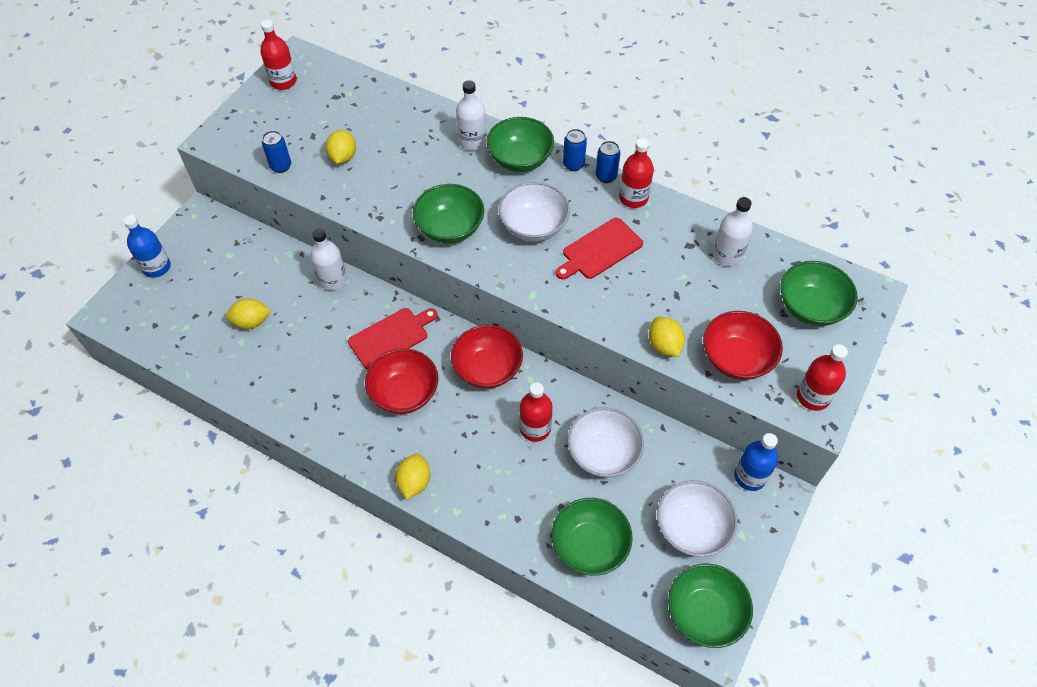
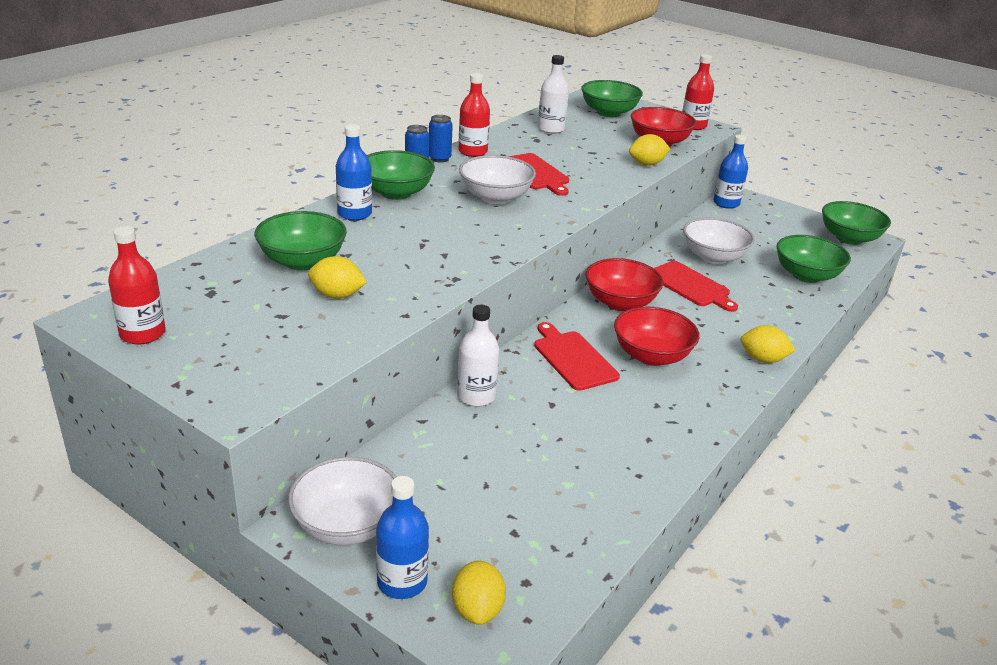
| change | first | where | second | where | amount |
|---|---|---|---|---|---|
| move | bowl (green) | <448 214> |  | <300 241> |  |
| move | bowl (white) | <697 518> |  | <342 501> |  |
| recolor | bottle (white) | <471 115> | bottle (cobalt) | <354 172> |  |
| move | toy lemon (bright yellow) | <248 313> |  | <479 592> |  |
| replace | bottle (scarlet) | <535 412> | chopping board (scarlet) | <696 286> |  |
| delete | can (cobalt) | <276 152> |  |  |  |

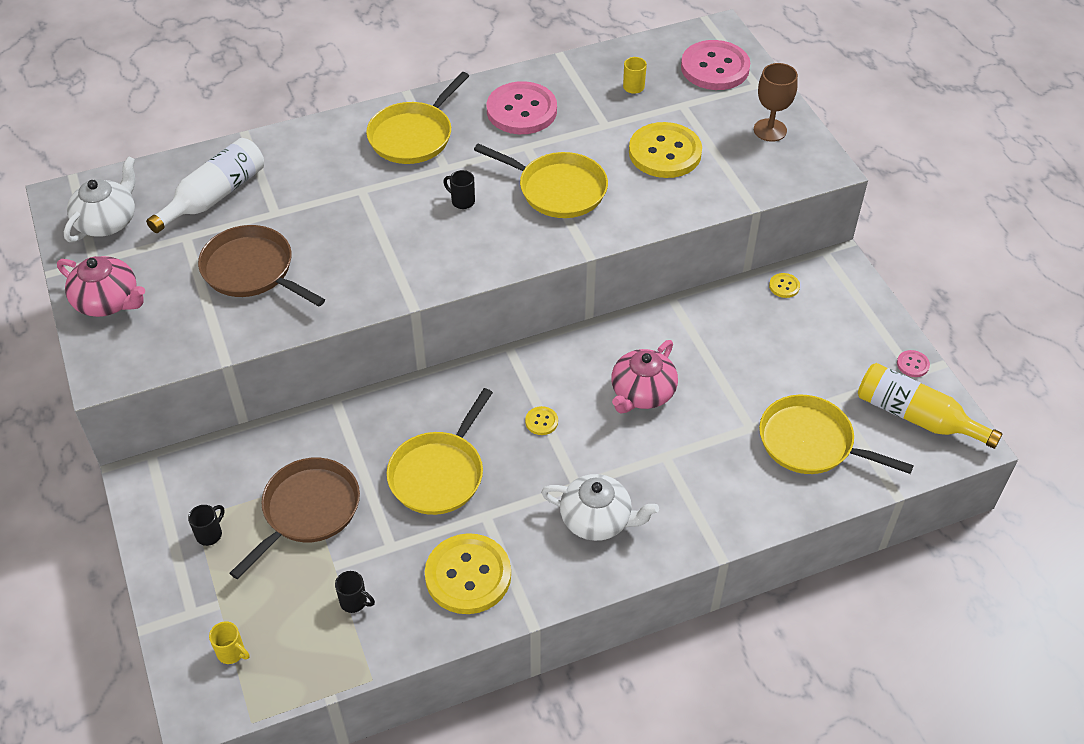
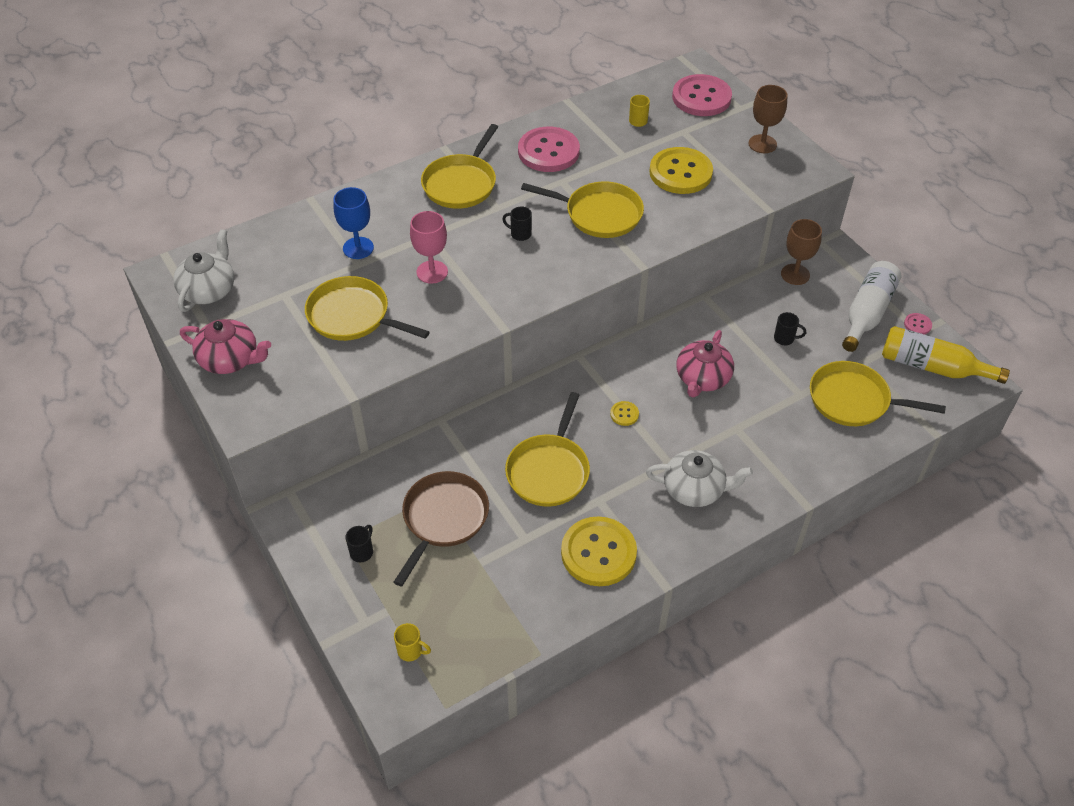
| change | first | where | second | where | amount |
|---|---|---|---|---|---|
| recolor | skillet (russet) | <261 266> | skillet (bright yellow) | <367 308> |  |
| insert |  |  | goblet (cobalt) | <353 223> |  |
| insert |  |  | goblet (rosy) | <429 247> |  |
| move | mug (ebony) | <355 592> |  | <790 328> |  |
| replace | button (bright yellow) | <784 285> | goblet (russet) | <801 252> |  |
| move | bottle (white) | <205 185> |  | <871 306> |  |

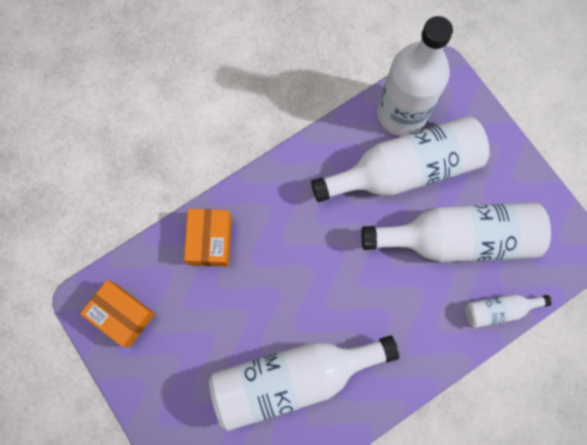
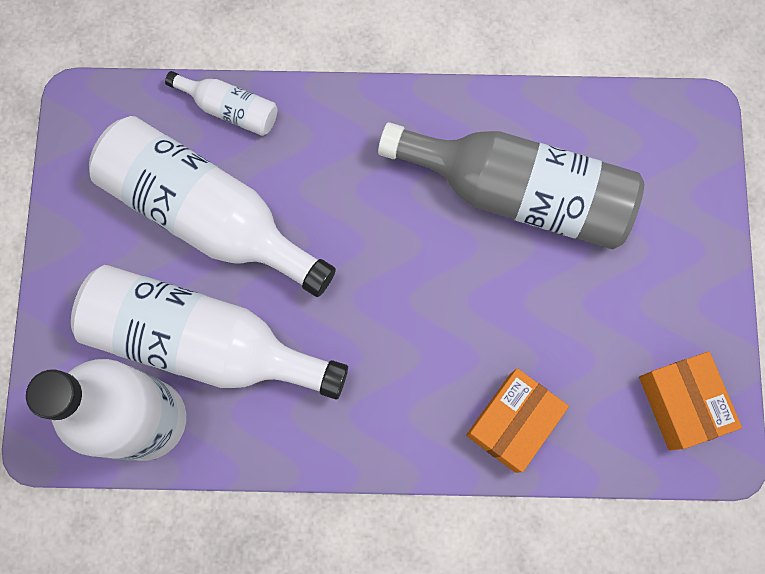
| change | first | where | second | where | amount |
|---|---|---|---|---|---|
| recolor | bottle (white) | <304 383> | bottle (ash-grey) | <511 186> |  |

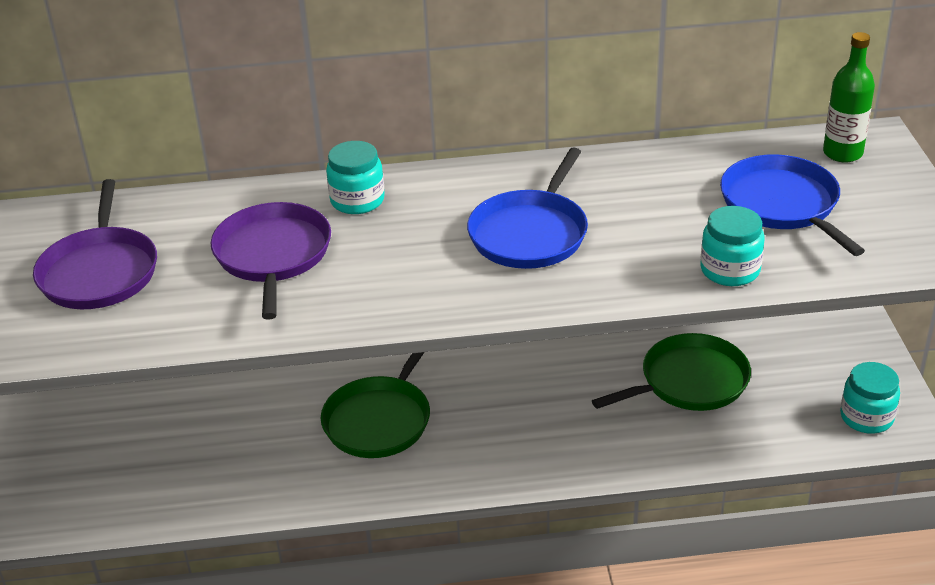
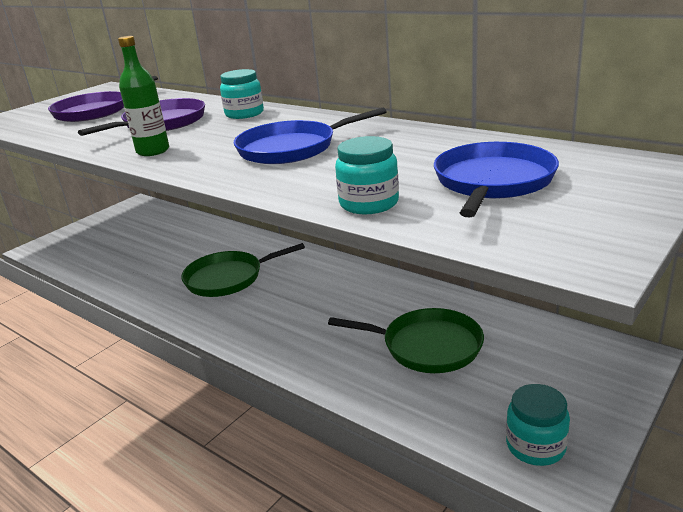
| change | first | where | second | where | amount |
|---|---|---|---|---|---|
| move | bottle (green) | <849 97> |  | <143 96> |  |

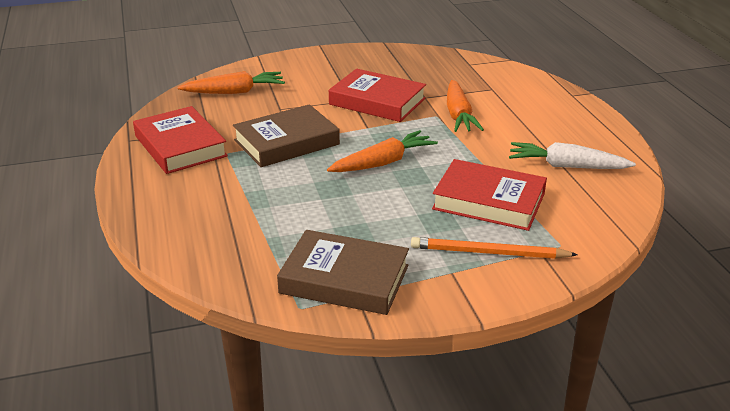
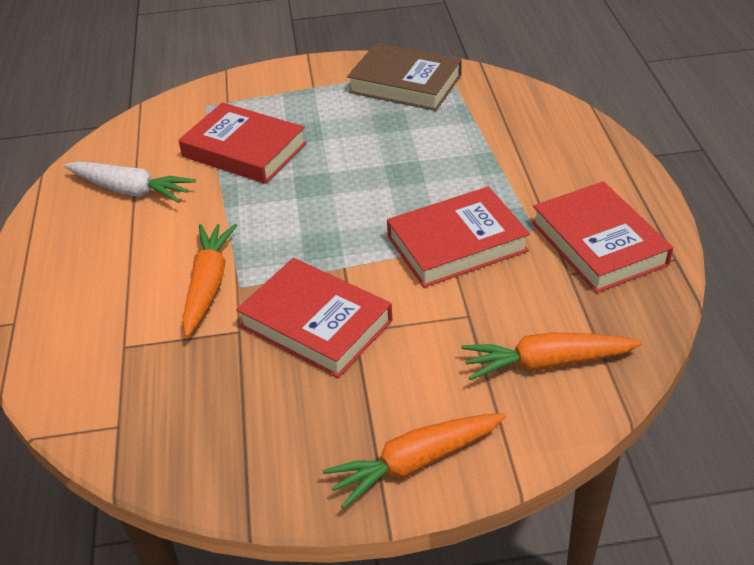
| change | first | where | second | where | amount |
|---|---|---|---|---|---|
| move | toy carrot (orange-coloured) | <382 151> |  | <414 461> |  |
| recolor | book (russet) | <286 135> | book (scarlet) | <458 237> |  |
| delete | lead pencil (orange-coloured) | <494 248> |  |  |  |

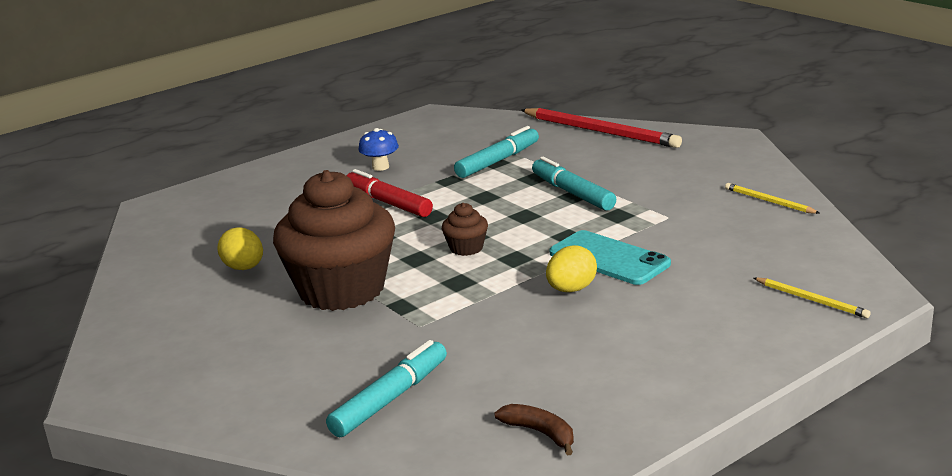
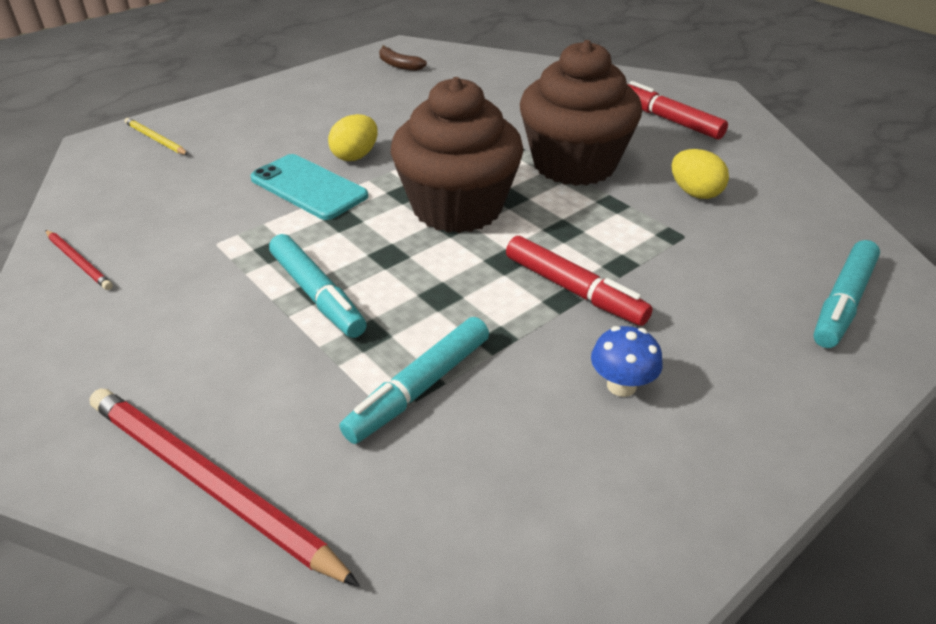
| change | first | where | second | where | amount |
|---|---|---|---|---|---|
| recolor | lead pencil (bright yellow) | <772 198> | lead pencil (scarlet) | <79 260> |  |
| resize | cupcake (russet) | <465 229> |  | <457 155> | x2.45 |
| insert |  |  | felt pen (scarlet) | <677 110> |  |
| move | felt pen (aqua) | <386 388> |  | <846 294> |  |

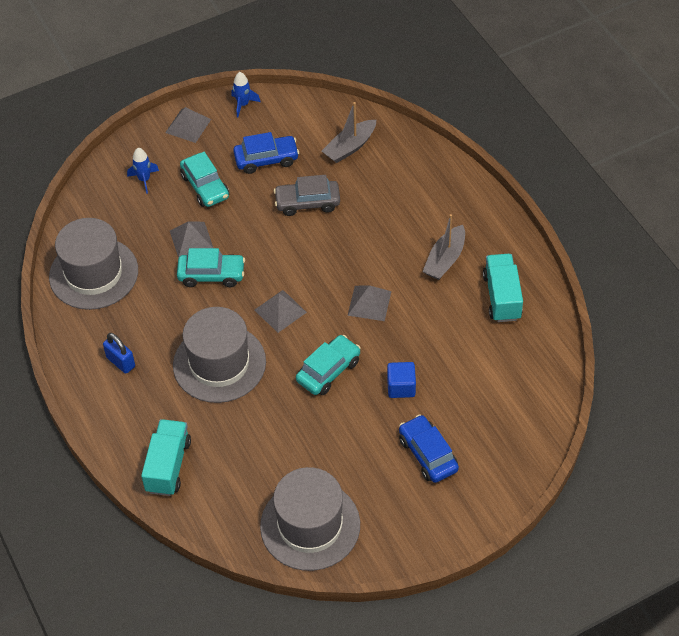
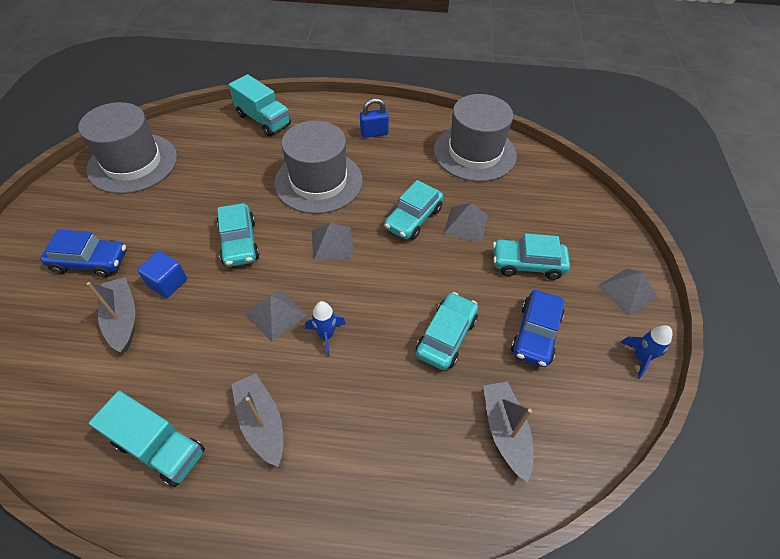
| change | first | where | second | where | amount |
|---|---|---|---|---|---|
| insert |  |  | toy boat (ash-grey) | <111 315> |  |
| move | spaceship (cobalt) | <143 171> |  | <325 328> |  |
| recolor | automobile (ash-grey) | <307 195> | automobile (aqua) | <447 331> |  |

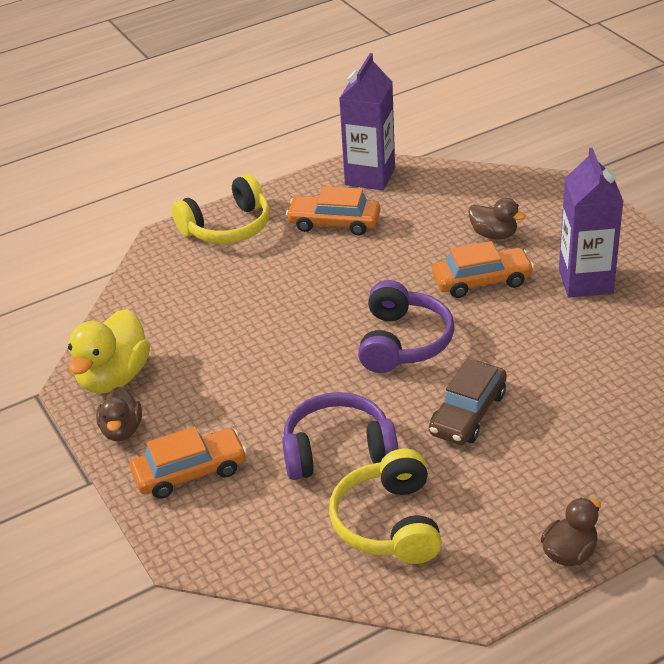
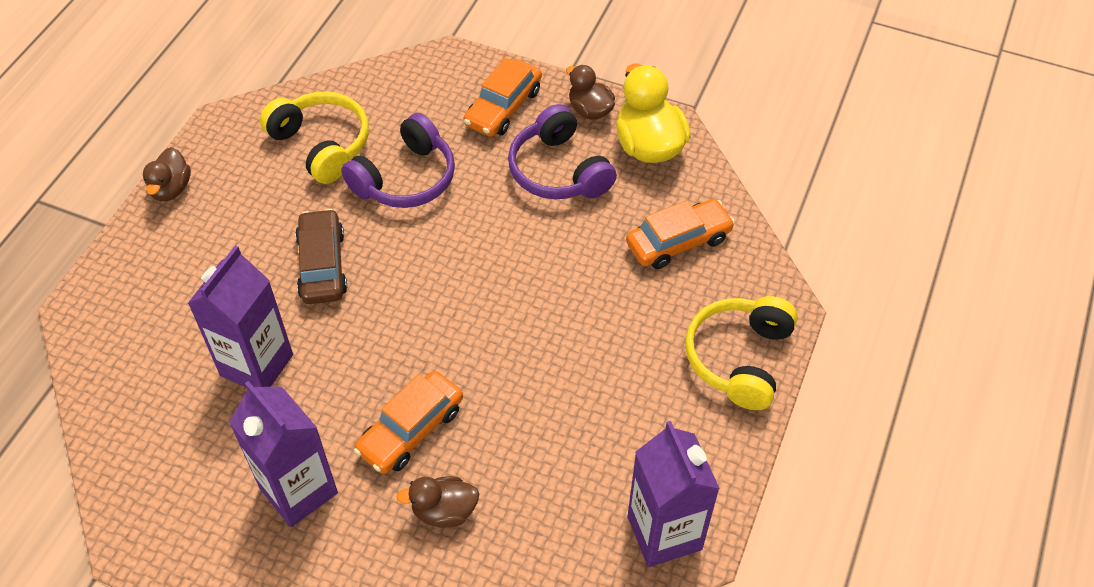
| change | first | where | second | where | amount |
|---|---|---|---|---|---|
| insert |  |  | juice carton (violet) | <240 317> |  |
| move | headphones (violet) | <406 326> |  | <562 151> |  |
| move | automobile (orange-coloured) | <333 211> |  | <680 234> |  |

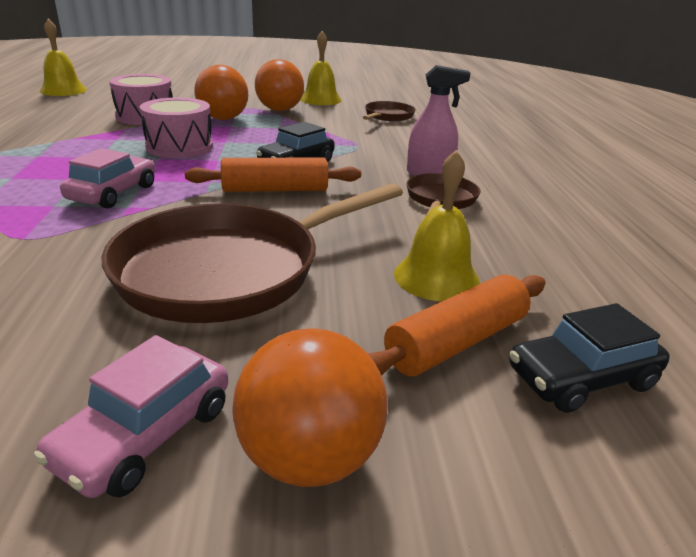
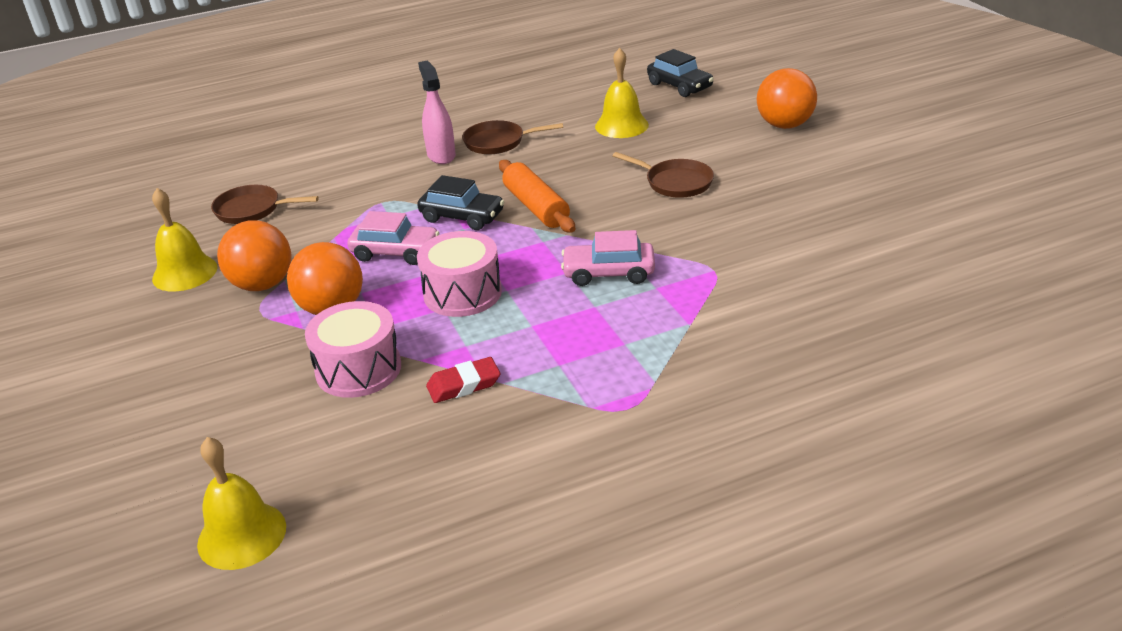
| change | first | where | second | where | amount |
|---|---|---|---|---|---|
| move | automobile (rosy) | <130 416> |  | <393 238> |  |
| insert |  |  | pencil eraser (scarlet) | <463 380> |  |
| resize | skillet (russet) | <252 253> |  | <663 175> | x0.49 |
| delete | rolling pin (orange-coloured) | <457 325> |  |  |  |

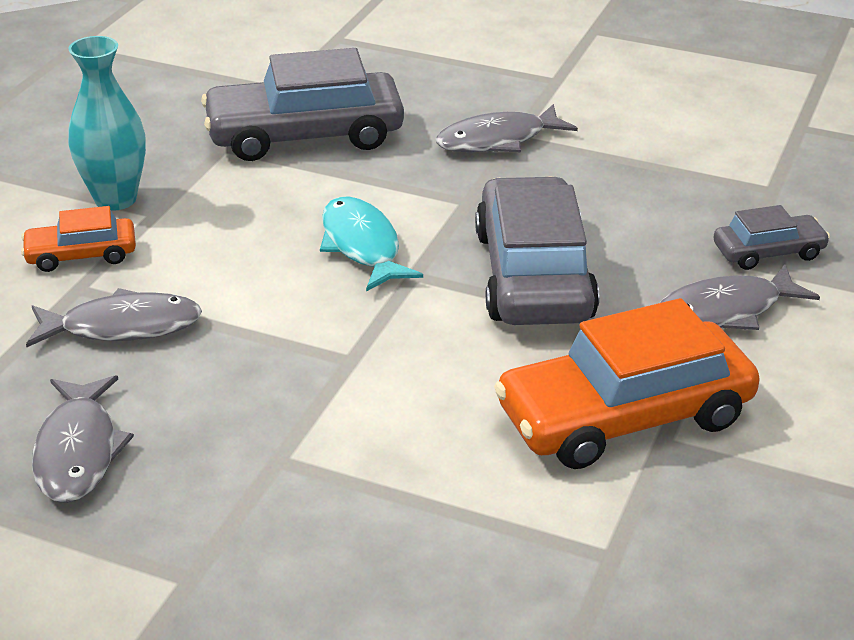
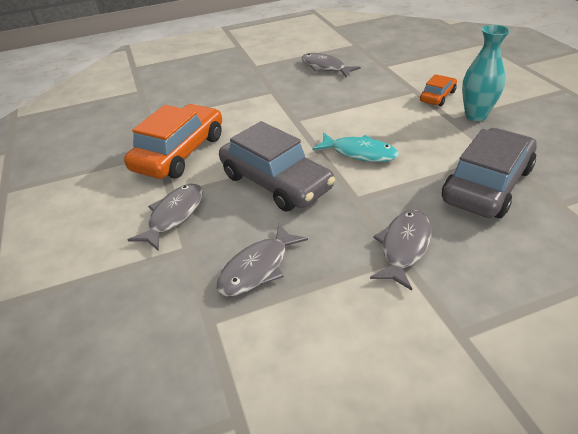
| change | first | where | second | where | amount |
|---|---|---|---|---|---|
| move | fish (ash-grey) | <114 317> |  | <262 259> |  |
| delete | automobile (ash-grey) | <771 237> |  |  |  |

